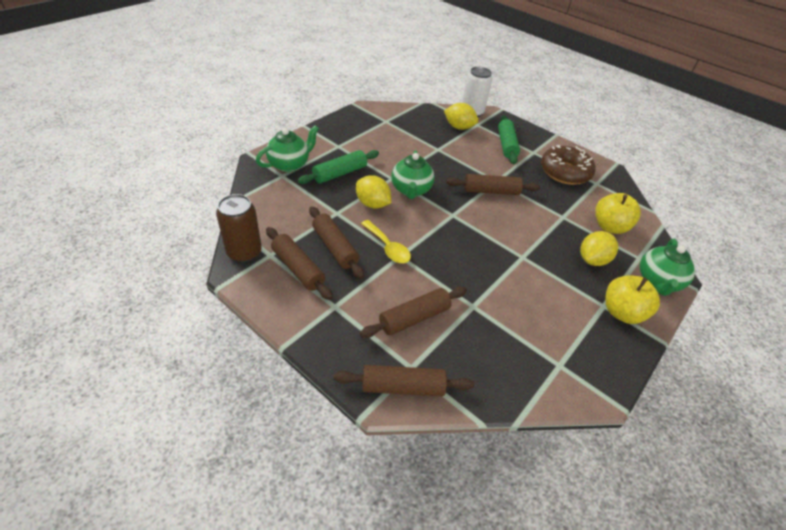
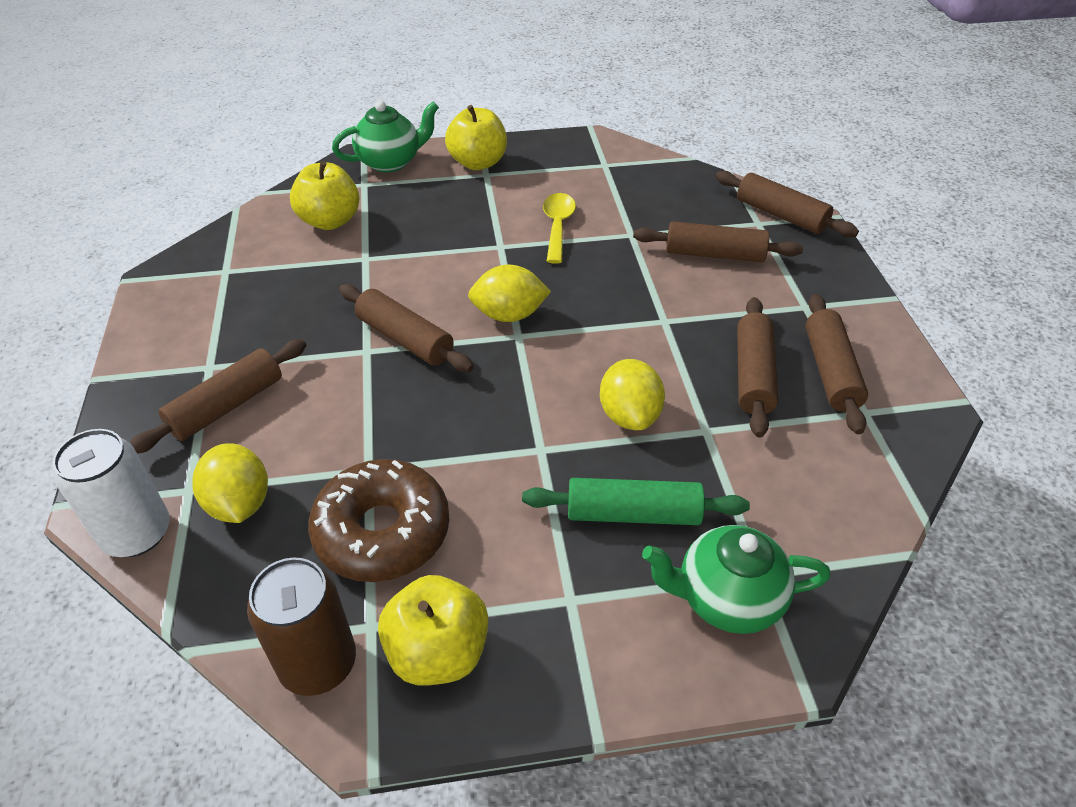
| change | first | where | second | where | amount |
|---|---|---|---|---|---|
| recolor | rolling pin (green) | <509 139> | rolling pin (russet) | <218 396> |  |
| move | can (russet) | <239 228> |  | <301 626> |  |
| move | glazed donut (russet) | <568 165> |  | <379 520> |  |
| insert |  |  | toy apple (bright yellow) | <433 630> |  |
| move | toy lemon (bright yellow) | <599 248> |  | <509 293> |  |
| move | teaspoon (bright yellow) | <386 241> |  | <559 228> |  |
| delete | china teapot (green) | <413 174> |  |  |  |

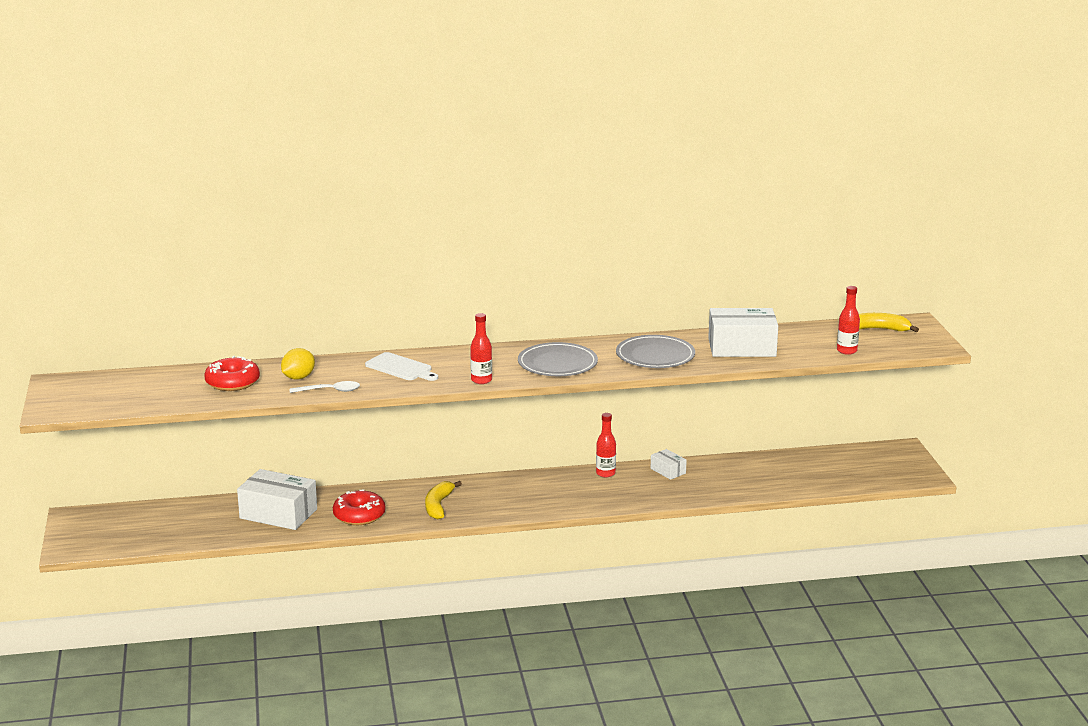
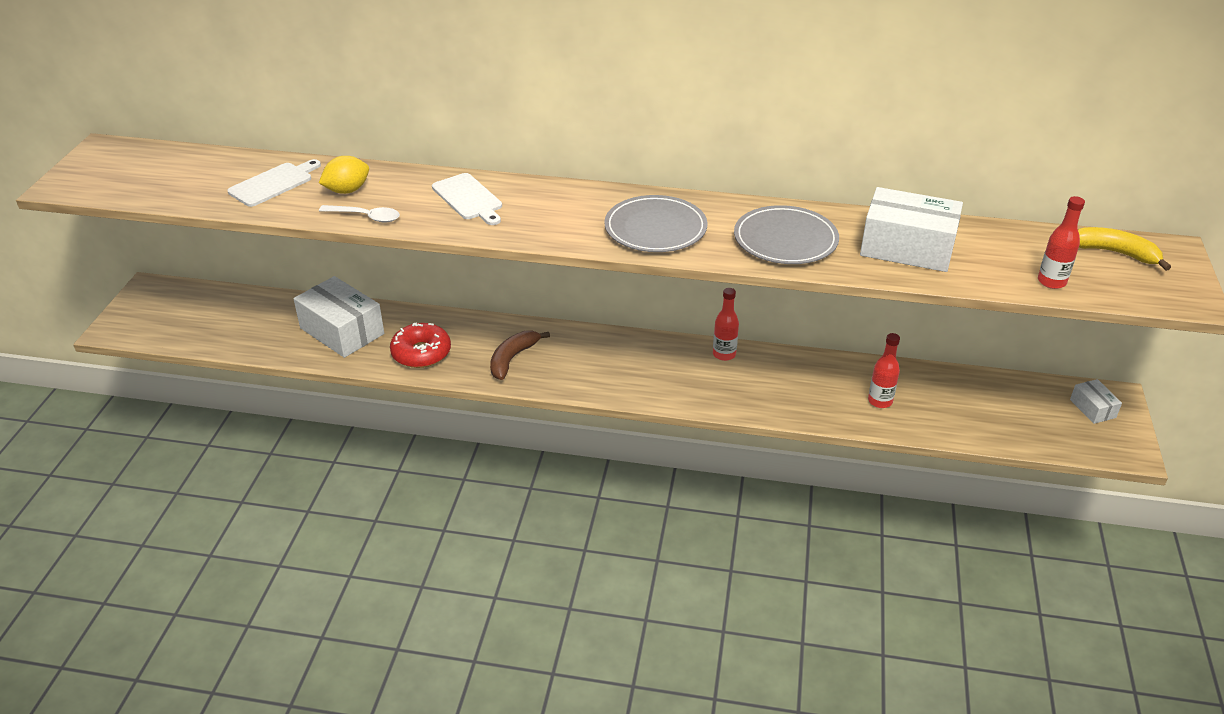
| change | first | where | second | where | amount |
|---|---|---|---|---|---|
| replace | glazed donut (scarlet) | <232 373> | chopping board (white) | <274 183> |  |
| recolor | banana fruit (bright yellow) | <443 500> | banana fruit (russet) | <520 355> |  |
| move | bottle (scarlet) | <481 348> |  | <884 370> |  |
| move | parcel (white) | <669 464> |  | <1096 401> |  |

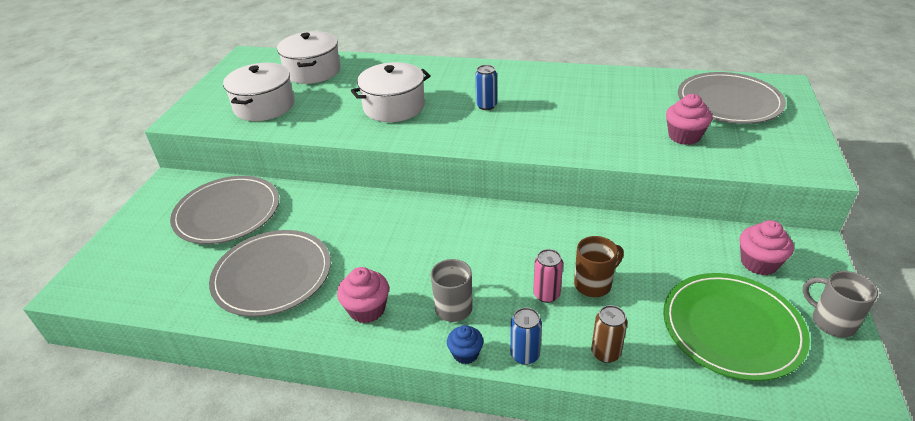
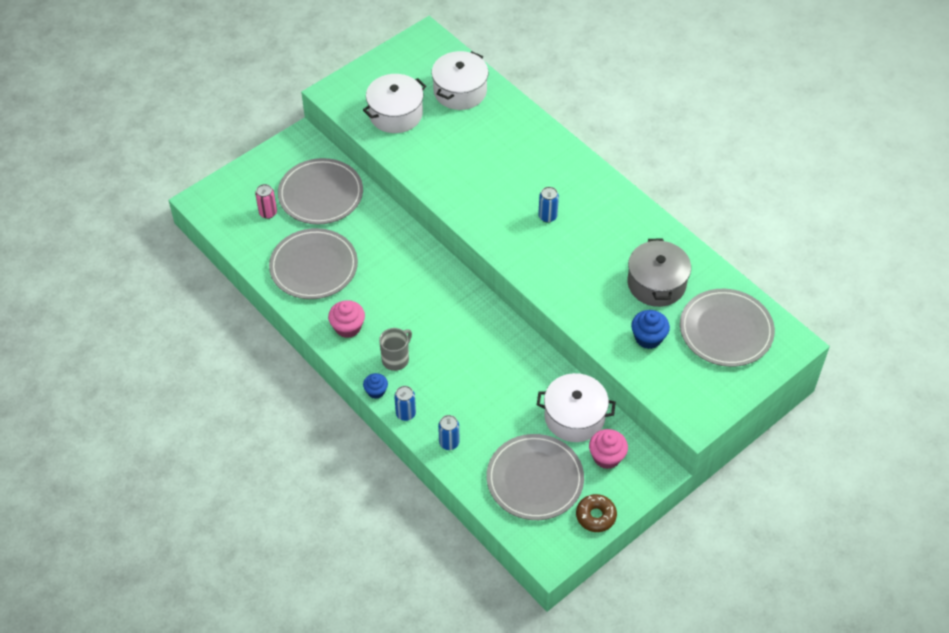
| change | first | where | second | where | amount |
|---|---|---|---|---|---|
| move | can (rosy) | <548 276> |  | <266 201> |  |
| recolor | can (russet) | <609 334> | can (cobalt) | <448 432> |  |
| recolor | plate (green) | <736 327> | plate (ash-grey) | <535 477> |  |
| move | cooking pot (white) | <391 92> |  | <576 407> |  |
| replace | mug (ash-grey) | <840 304> | glazed donut (russet) | <596 513> |  |
| insert |  |  | cooking pot (ash-grey) | <659 272> |  |
| recolor | cupcake (rosy) | <689 119> | cupcake (cobalt) | <650 329> |  |
| delete | mug (russet) | <599 266> |  |  |  |

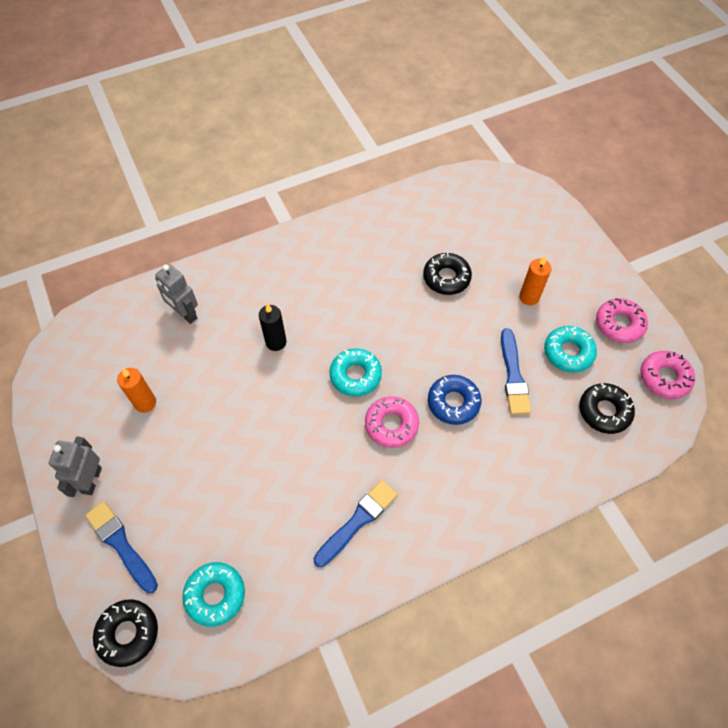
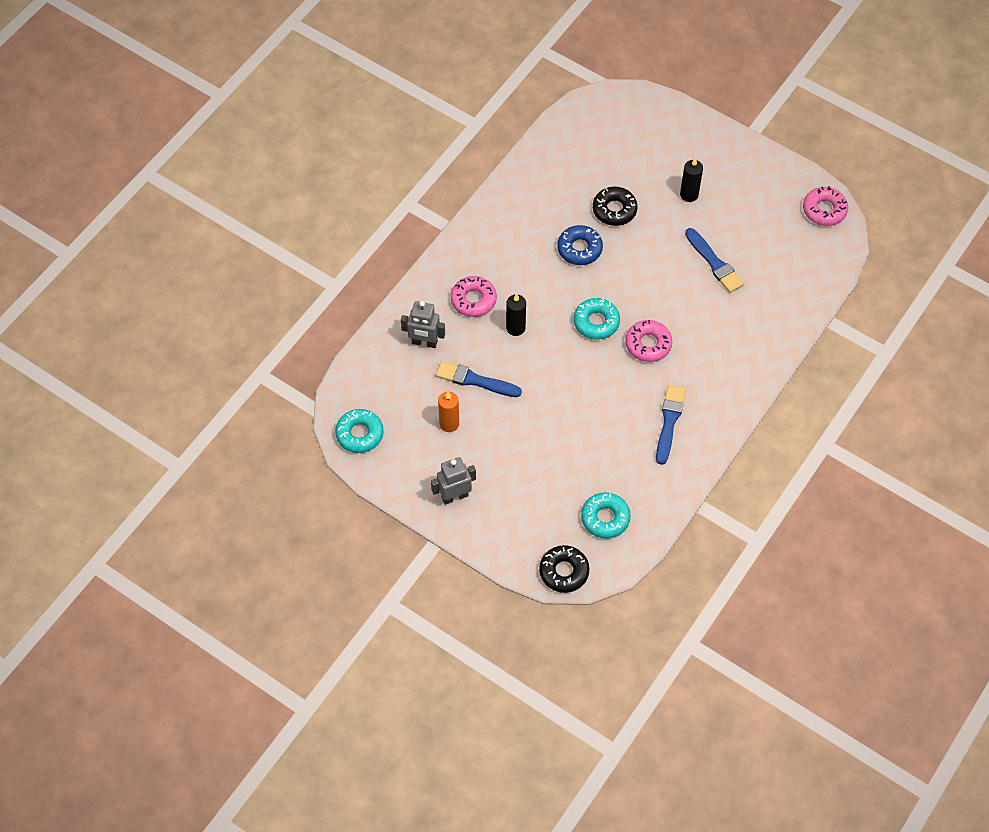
| change | first | where | second | where | amount |
|---|---|---|---|---|---|
| move | glazed donut (aqua) | <570 349> |  | <359 431> |  |
| rotate | robot (ash-grey) | <75 467> |  | <453 481> | 90 degrees clockwise |
| move | paintbrush (cobalt) | <121 547> |  | <479 379> |  |
| move | glazed donut (rosy) | <622 320> |  | <474 296> |  |
| move | glazed donut (cobalt) | <455 400> |  | <580 245> |  |
| recolor | candle (orange-coloured) | <535 280> | candle (ebony) | <691 180> |  |
| delete | glazed donut (ebony) | <607 408> |  |  |  |

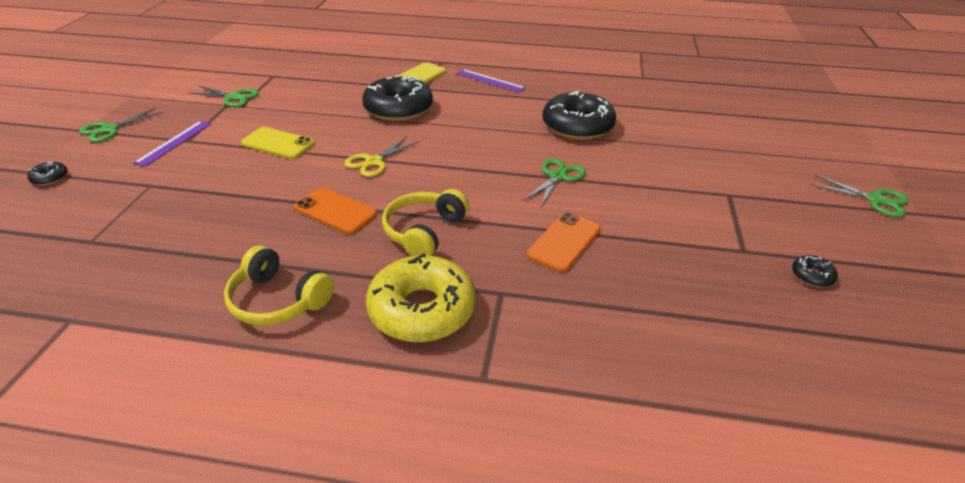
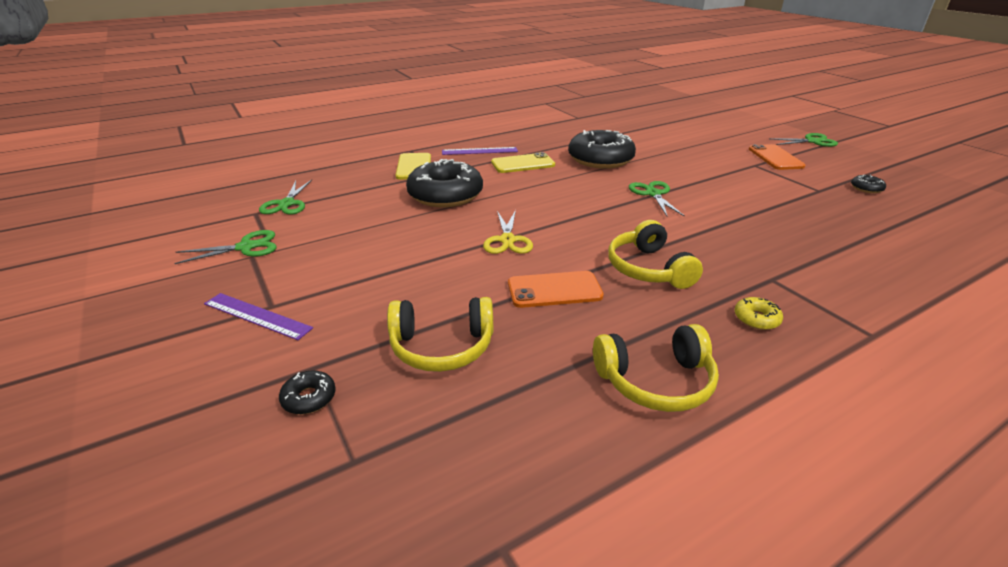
| change | first | where | second | where | amount |
|---|---|---|---|---|---|
| rotate | straightedge (violet) | <172 144> |  | <258 316> | 45 degrees counterclockwise |
| move | pair of scissors (green) | <121 125> |  | <285 197> |  |
| move | glazed donut (ebony) | <47 173> |  | <307 393> |  |
| insert |  |  | headphones (bright yellow) | <440 334> |  |
| move | smartphone (bright yellow) | <278 143> |  | <523 162> |  |
| resize | glazed donut (bright yellow) | <421 297> |  | <758 313> | x0.41 |
| move | smartphone (orange-coloured) | <564 242> |  | <777 157> |  |

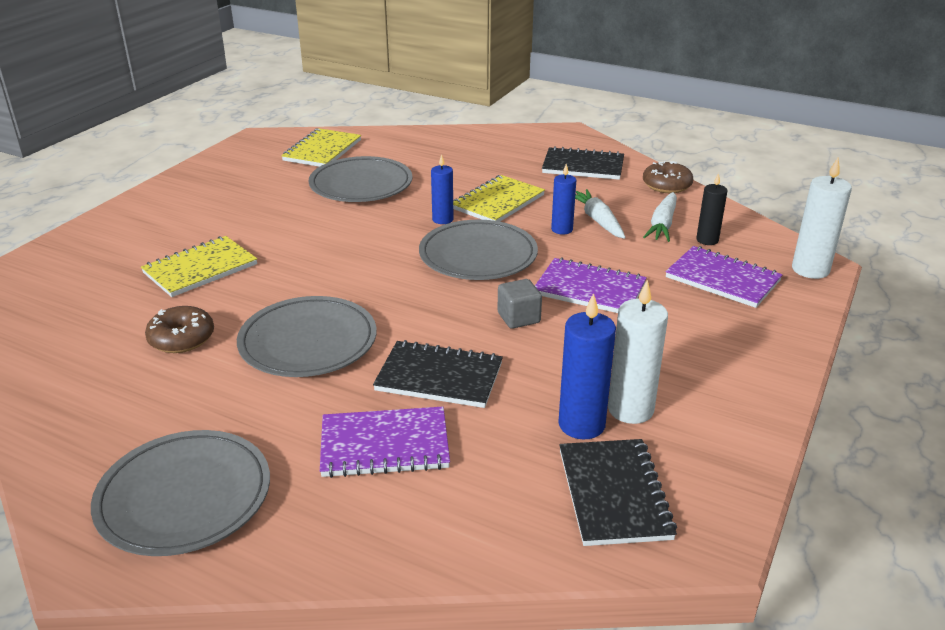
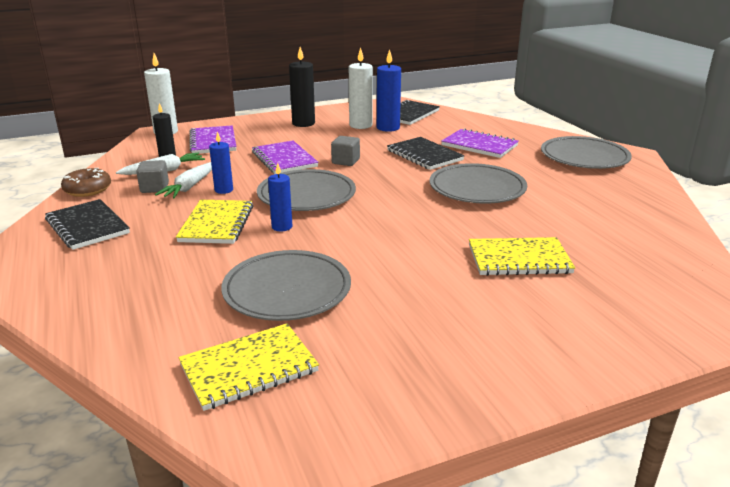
| change | first | where | second | where | amount |
|---|---|---|---|---|---|
| insert |  |  | cube (ash-grey) | <152 176> |  |
| rotate | exercise book (bright yellow) | <499 198> |  | <214 222> | 75 degrees counterclockwise |
| insert |  |  | candle (ebony) | <302 87> |  |
| delete | glazed donut (russet) | <179 329> |  |  |  |

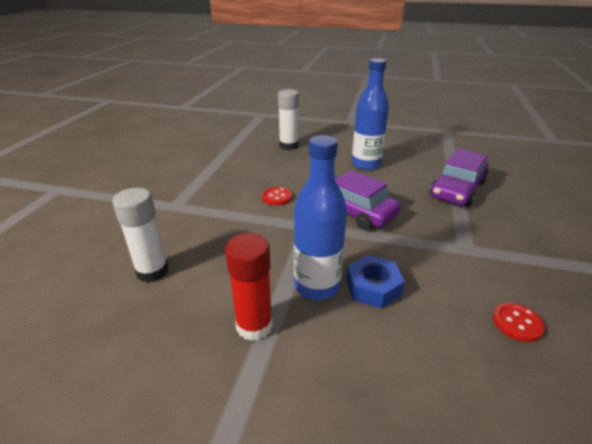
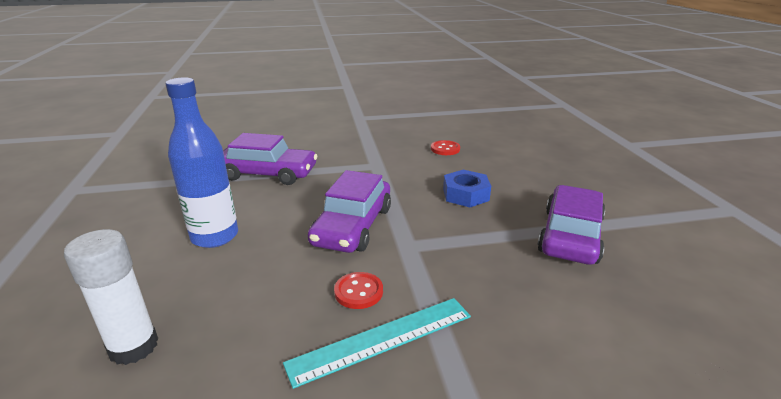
| change | first | where | second | where | amount |
|---|---|---|---|---|---|
| insert |  |  | straightedge (aqua) | <377 343> |  |
| replace | stick of glue (scarlet) | <249 287> | automobile (violet) | <571 225> |  |
| delete | stick of glue (white) | <140 235> |  |  |  |
| delete | bottle (cobalt) | <320 217> |  |  |  |

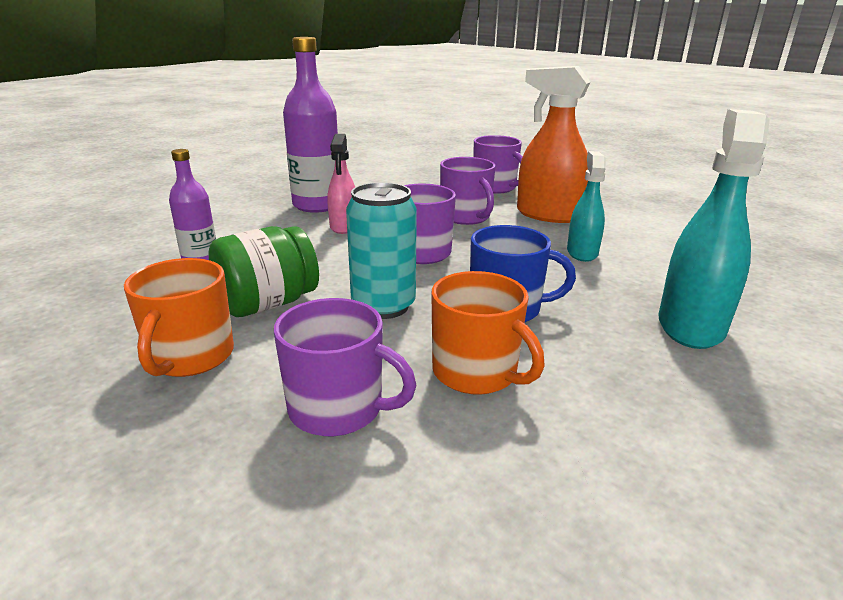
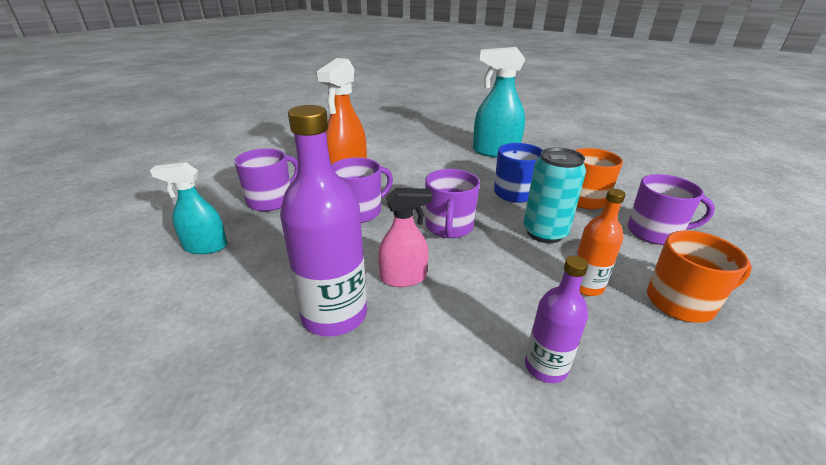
| change | first | where | second | where | amount |
|---|---|---|---|---|---|
| move | spray cleaner (aqua) | <586 206> |  | <188 208> |  |
| replace | preserve jar (green) | <264 271> | bottle (orange-coloured) | <601 242> |  |
| rotate | mug (violet) | <345 367> |  | <671 209> | 90 degrees clockwise |

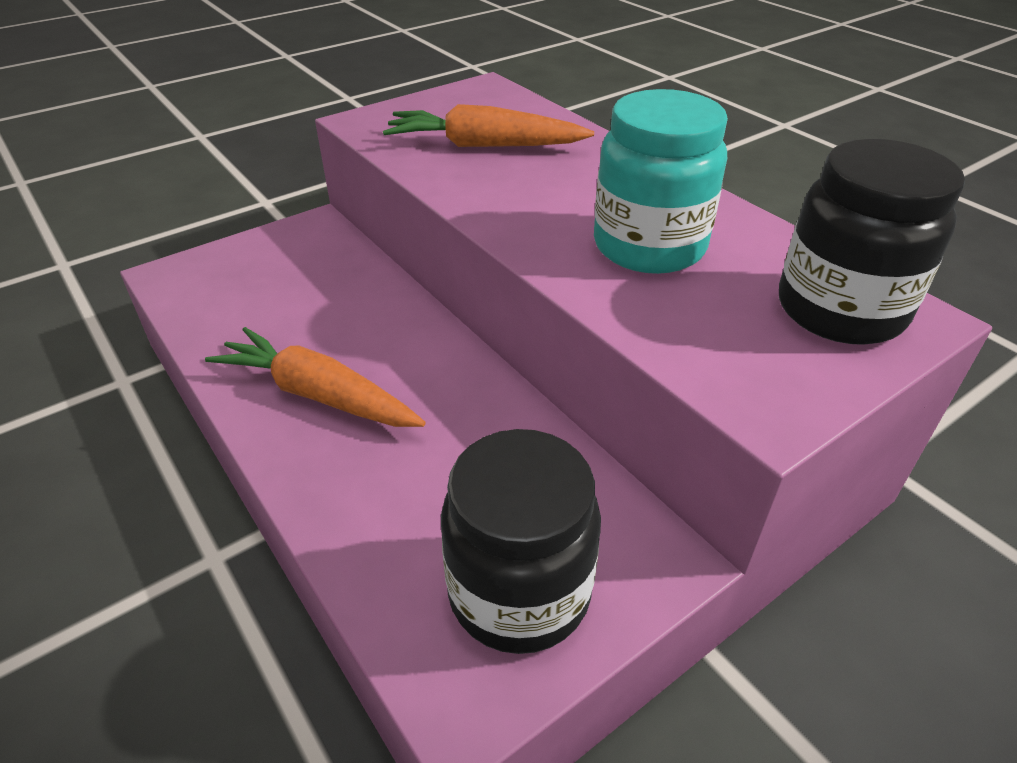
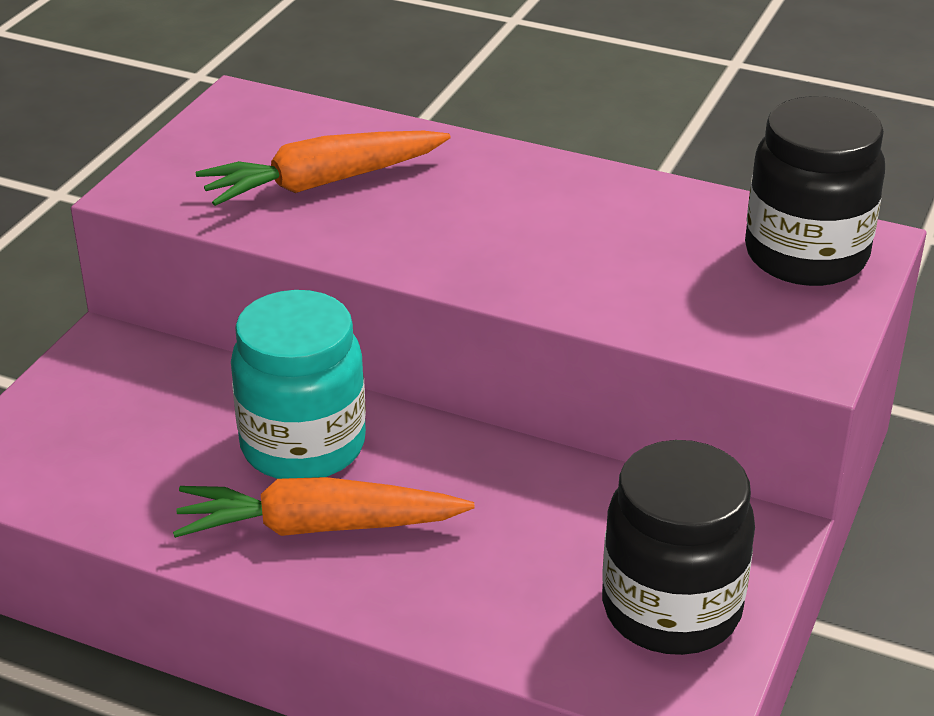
| change | first | where | second | where | amount |
|---|---|---|---|---|---|
| move | preserve jar (aqua) | <661 181> |  | <298 384> |  |

